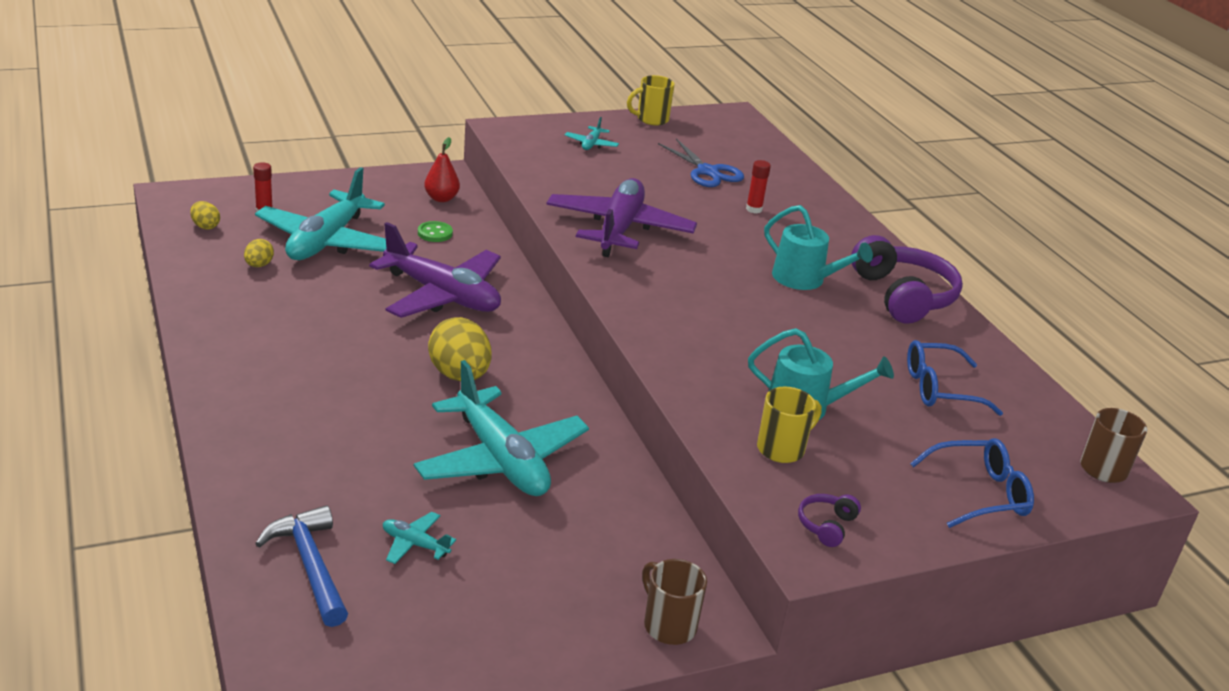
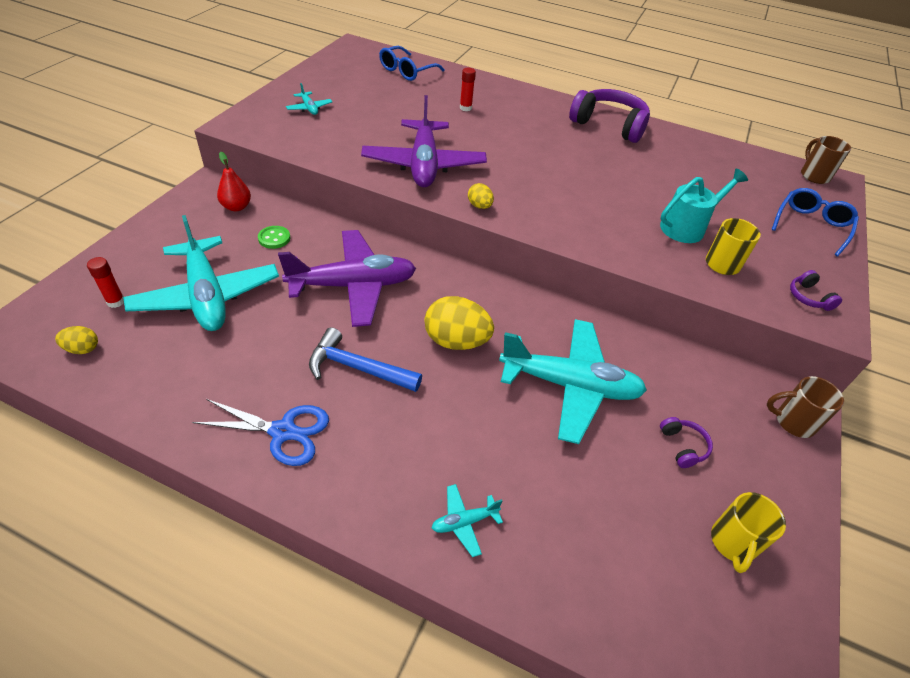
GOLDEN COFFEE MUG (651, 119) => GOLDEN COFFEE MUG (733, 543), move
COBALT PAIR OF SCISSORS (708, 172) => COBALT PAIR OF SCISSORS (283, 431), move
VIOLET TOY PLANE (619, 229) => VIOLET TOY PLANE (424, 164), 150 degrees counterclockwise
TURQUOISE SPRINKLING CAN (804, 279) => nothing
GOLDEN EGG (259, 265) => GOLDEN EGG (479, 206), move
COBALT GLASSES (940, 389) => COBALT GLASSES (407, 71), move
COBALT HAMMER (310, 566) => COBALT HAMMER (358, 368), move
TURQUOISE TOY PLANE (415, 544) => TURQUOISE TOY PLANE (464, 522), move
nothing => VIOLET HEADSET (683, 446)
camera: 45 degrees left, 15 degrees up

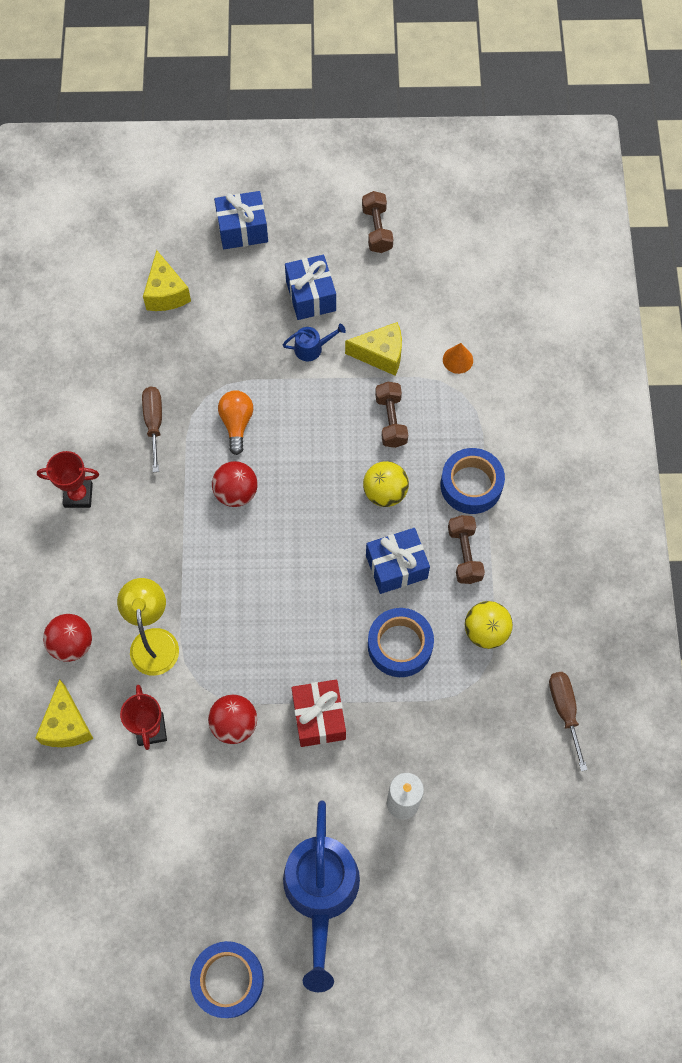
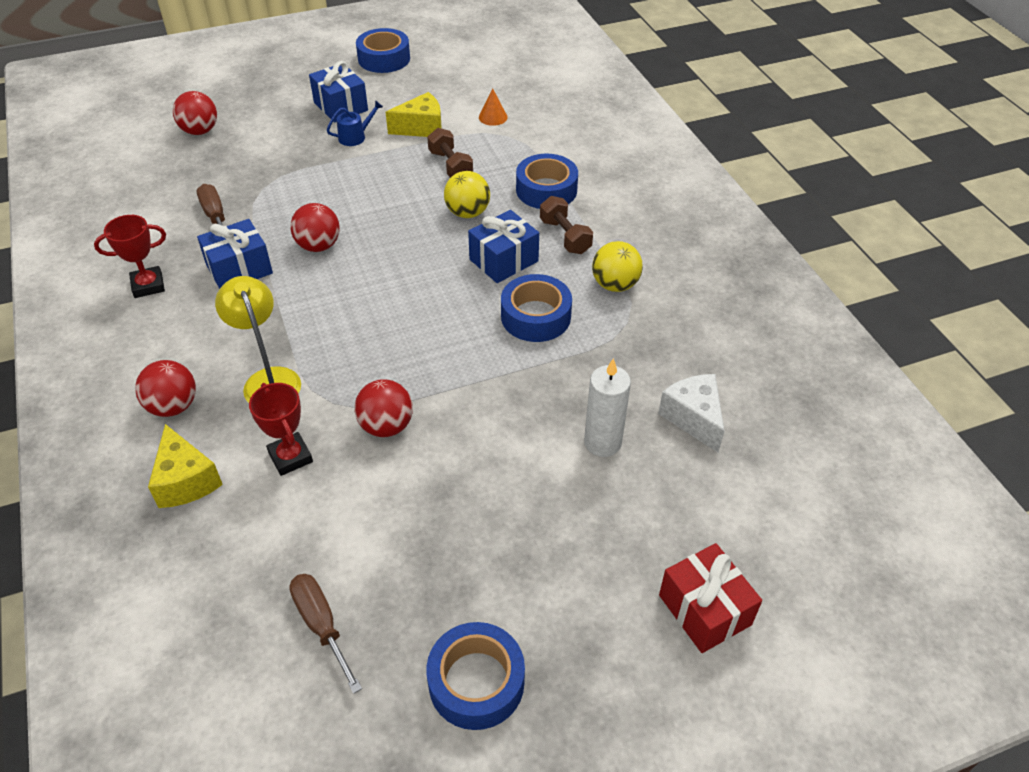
COBALT GIFT (242, 229) => COBALT GIFT (239, 269), move
DARK BROWN DUMBBELL (377, 230) => COBALT TAPE (384, 59)
GOLDEN CHEESE (166, 293) => RED PLAY BALL (200, 131)
ORANGE LIGHT BULB (236, 423) => nothing
DARK BROWN HAND SCREWDRIVER (564, 710) => DARK BROWN HAND SCREWDRIVER (321, 625), move
RED GIFT (319, 717) => RED GIFT (704, 610), move
COBALT SPRINKLING CAN (321, 891) => nothing
nothing => WHITE CHEESE (693, 418)
camera: 20 degrees left, 20 degrees down

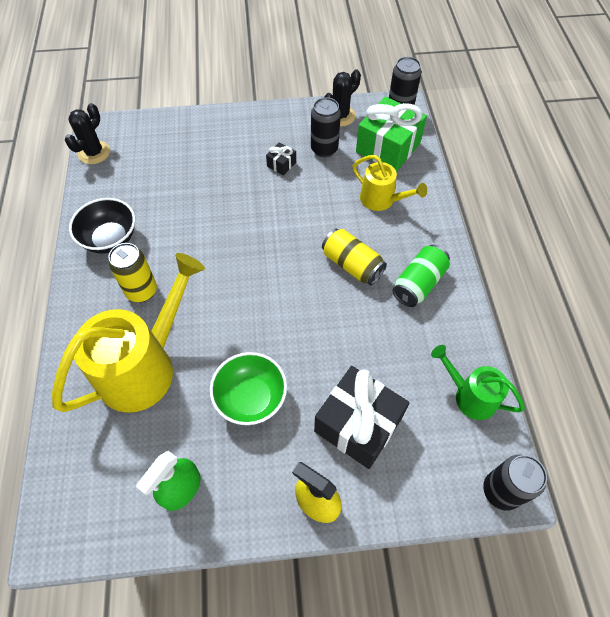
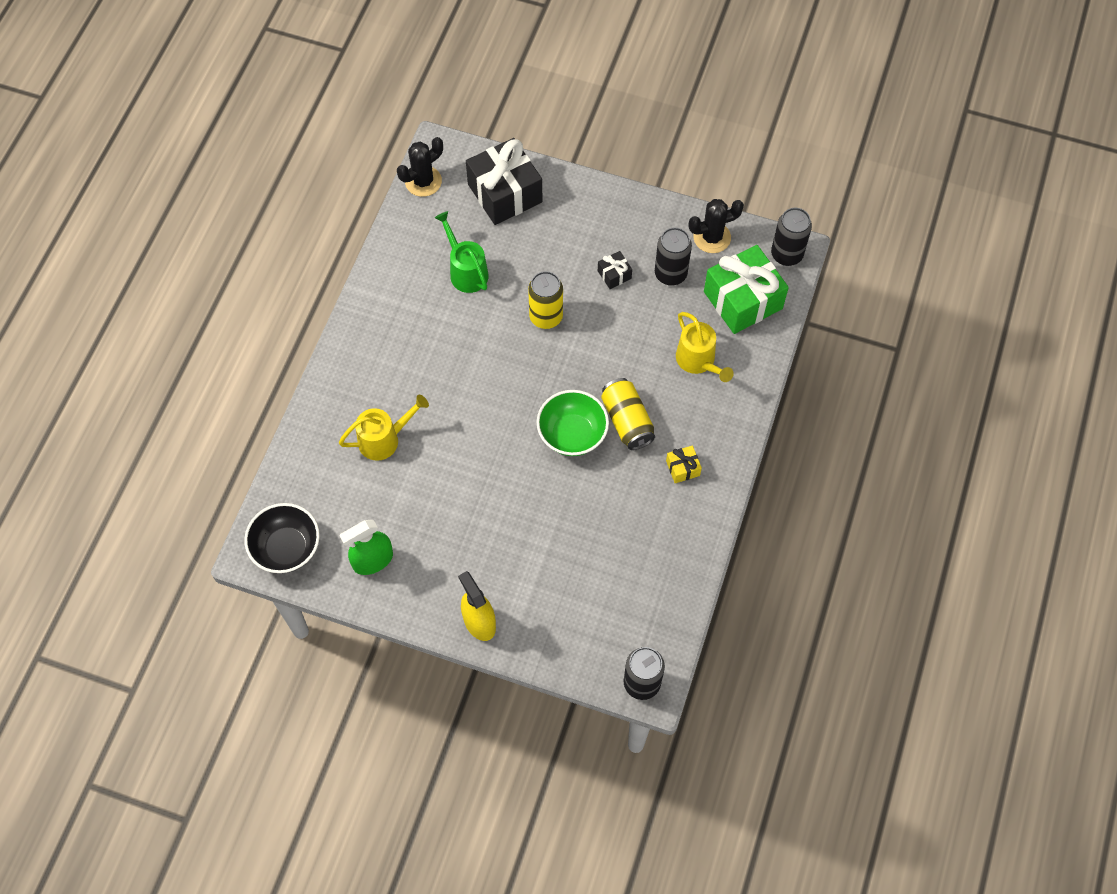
JET-BLACK SERVING BOWL (110, 239) => JET-BLACK SERVING BOWL (287, 548), move
GOLDEN CAN (141, 291) => GOLDEN CAN (546, 317), move
LEAF-GREEN CAN (418, 283) => GOLDEN GIFT (682, 468)
GOLDEN SPRINKLING CAN (145, 366) => GOLDEN SPRINKLING CAN (385, 439), x0.54
LEAF-GREEN SPRINKLING CAN (469, 395) => LEAF-GREEN SPRINKLING CAN (465, 271), move
LEAF-GREEN SERVING BOWL (251, 398) => LEAF-GREEN SERVING BOWL (572, 434), move
JET-BLACK GIFT (358, 425) => JET-BLACK GIFT (505, 193), move
camera: 25 degrees right, 5 degrees up

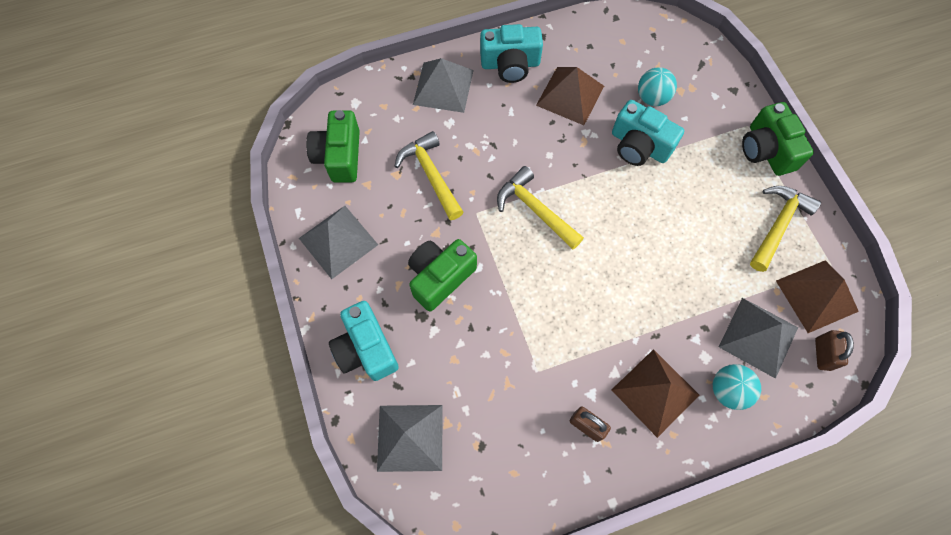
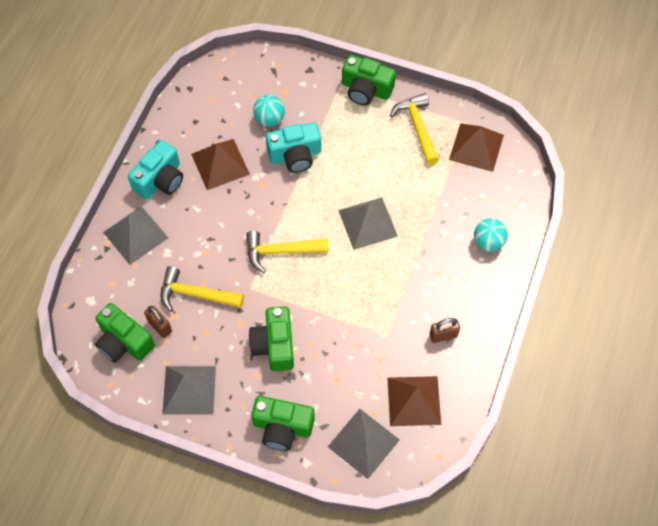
GRAY PYRAMID SHAPE (758, 337) => GRAY PYRAMID SHAPE (367, 223), move
TURQUOISE CAMERA (366, 349) => LEAF-GREEN CAMERA (282, 427)
DARK BROWN LOCK (822, 354) => DARK BROWN LOCK (160, 326), move
DARK BROWN PYRAMID SHAPE (655, 392) => DARK BROWN PYRAMID SHAPE (414, 401), move
camera: 50 degrees left, 5 degrees down

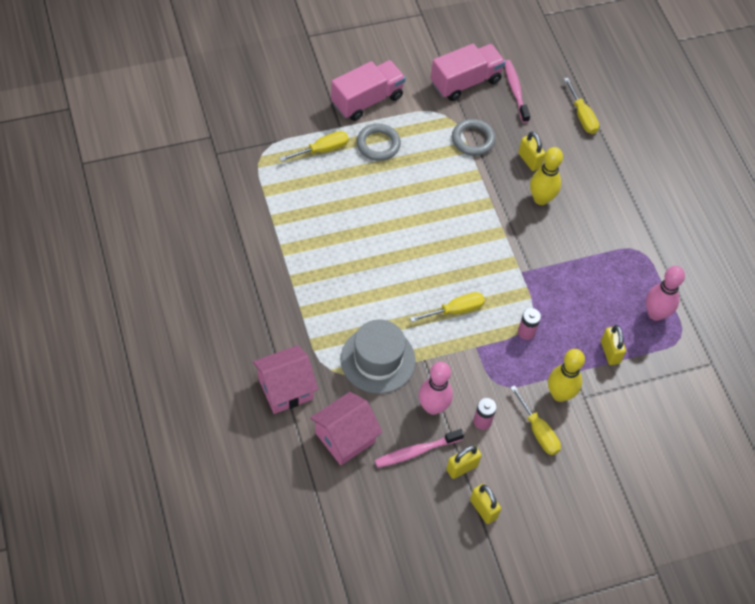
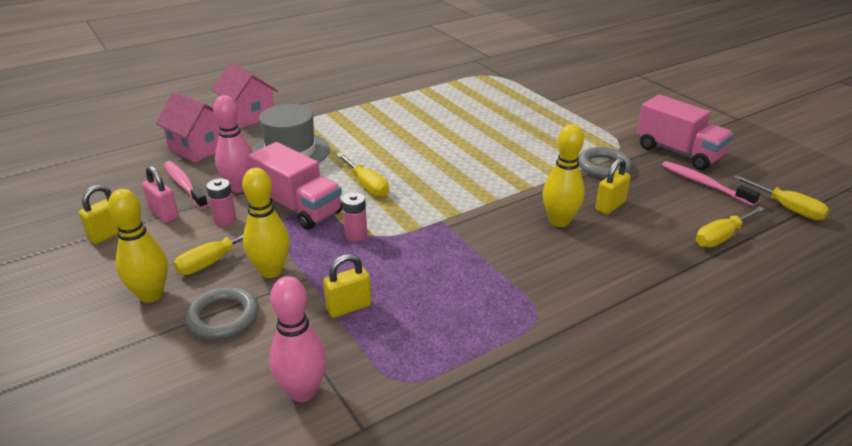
ROSY TRUCK (367, 100) => ROSY TRUCK (298, 207), move
ROSY DENTAL BRUSH (515, 90) => ROSY DENTAL BRUSH (704, 184), 105 degrees counterclockwise
GRAY TORUS (378, 144) => GRAY TORUS (223, 317), move
GOLDEN HAND SCREWDRIVER (322, 150) => GOLDEN HAND SCREWDRIVER (787, 208), move
ROSY SKITTLE (655, 314) => ROSY SKITTLE (303, 391), move
GOLDEN LOCK (462, 467) => ROSY LOCK (164, 214)
nothing => GOLDEN SKITTLE (151, 295)
camera: 80 degrees right, 25 degrees down

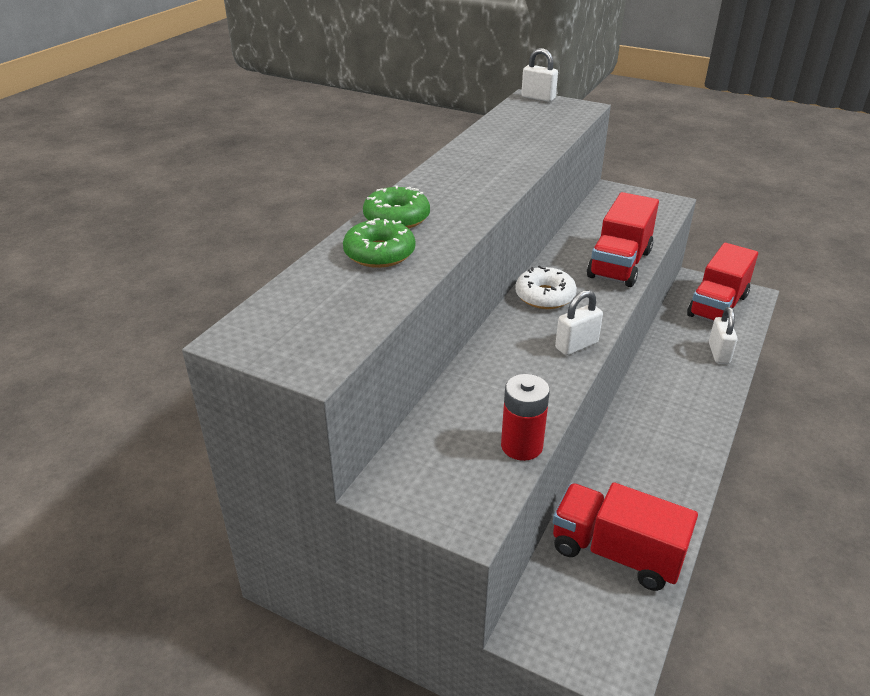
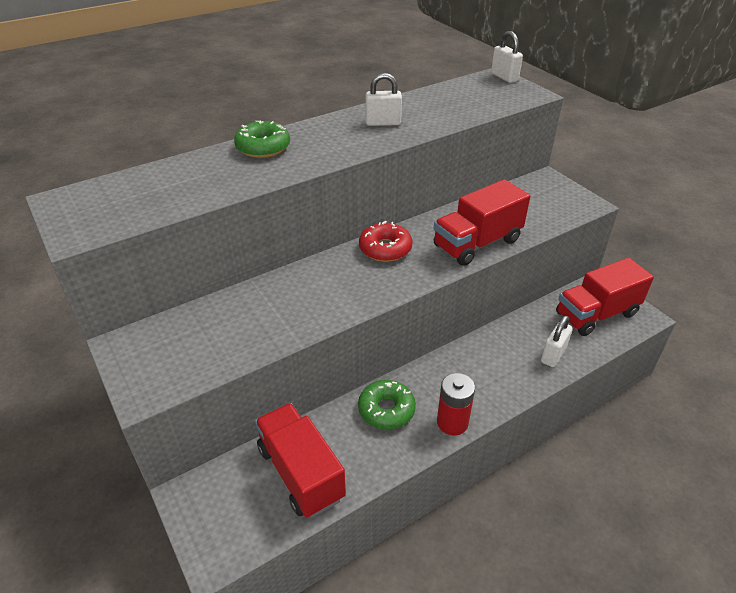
LEAF-GREEN DONUT (379, 253) => LEAF-GREEN DONUT (386, 410), move
WHITE DONUT (545, 296) => RED DONUT (385, 249)
WHITE LOCK (576, 345) => WHITE LOCK (383, 123), move
RED BATTERY (521, 446) => RED BATTERY (452, 422), move
camera: 30 degrees right, 5 degrees up

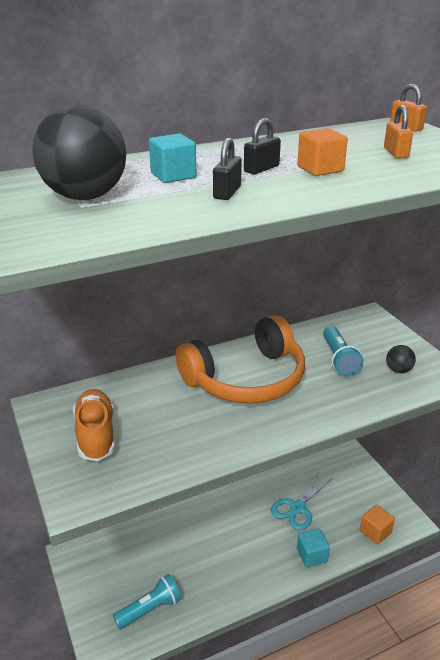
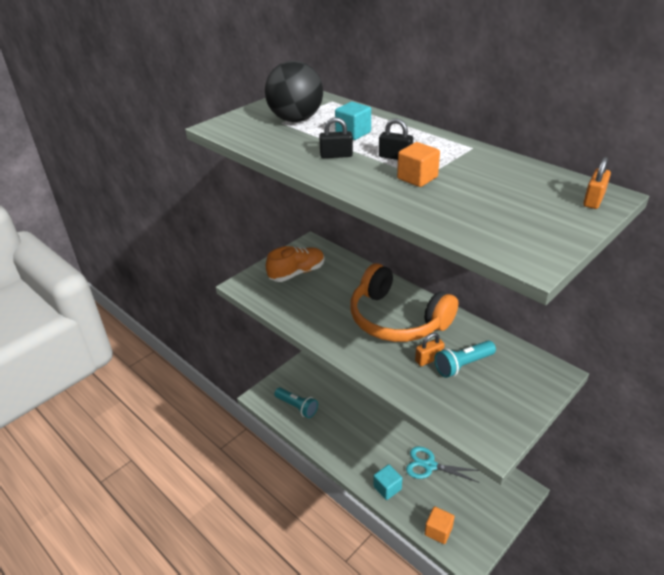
ORANGE LOCK (395, 153) => ORANGE LOCK (429, 359), move
JET-BLACK PLAY BALL (398, 370) => nothing
camera: 70 degrees right, 5 degrees up

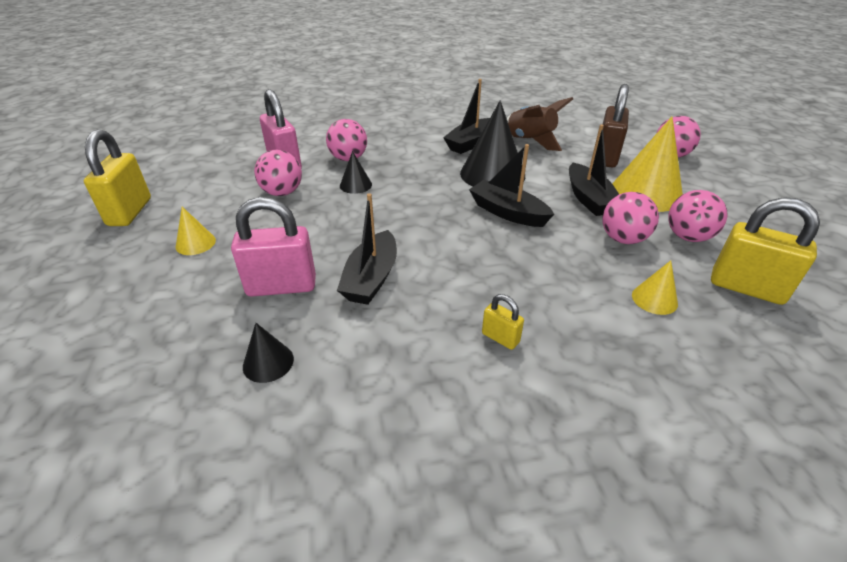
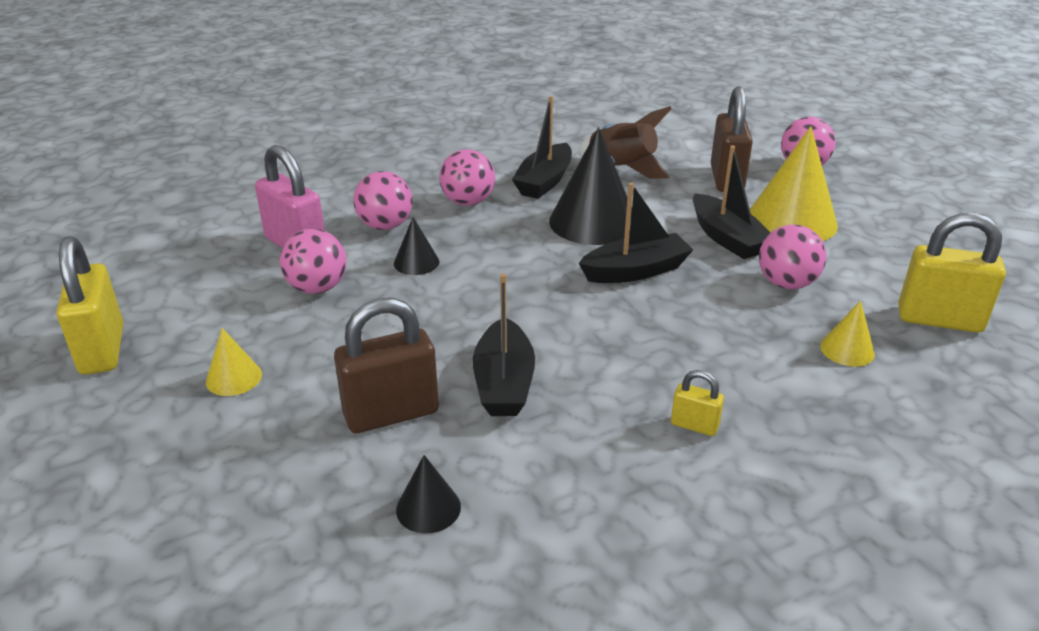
JET-BLACK BOAT (507, 212) => JET-BLACK BOAT (635, 271), 135 degrees clockwise
ROSY PLAY BALL (688, 237) => ROSY PLAY BALL (468, 202), move
ROSY LOCK (281, 286) => DARK BROWN LOCK (391, 413)
camera: 15 degrees left, 5 degrees down

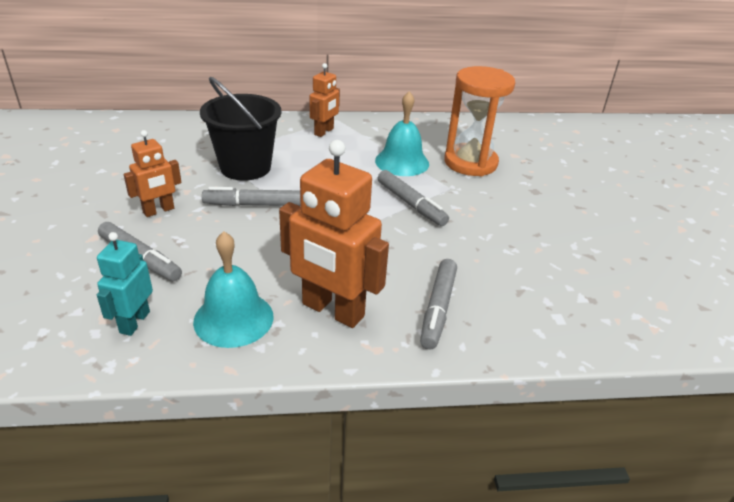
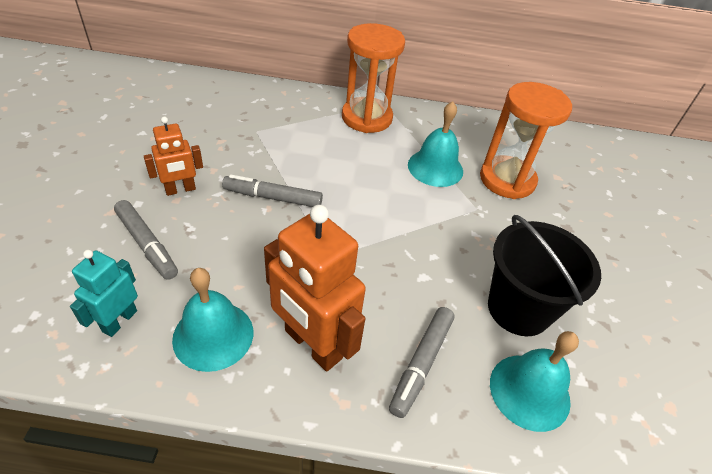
ORANGE ROBOT FIGURE (324, 132) => ORANGE SAND TIMER (366, 118)
JET-BLACK PAIL (245, 167) => JET-BLACK PAIL (518, 309), move
GRAY FELT PEN (411, 204) => nothing
nothing => TURQUOISE BELL (529, 391)
camera: 10 degrees right, 10 degrees up

